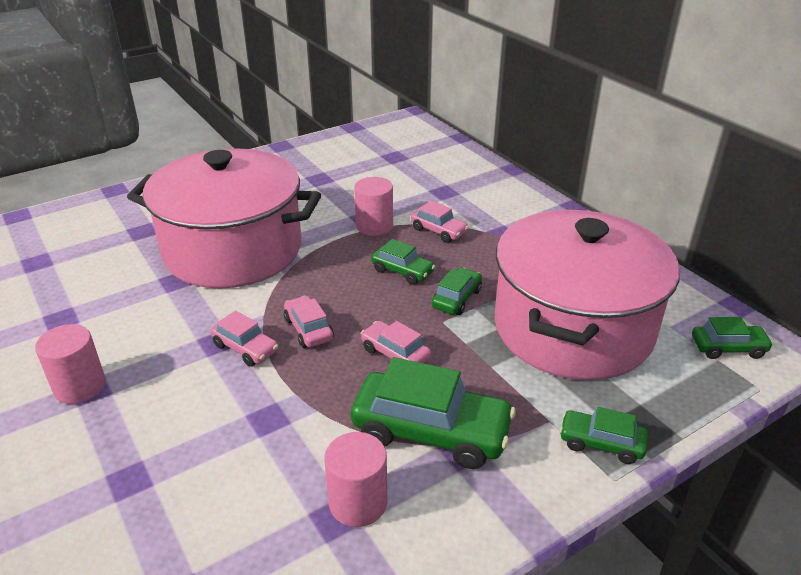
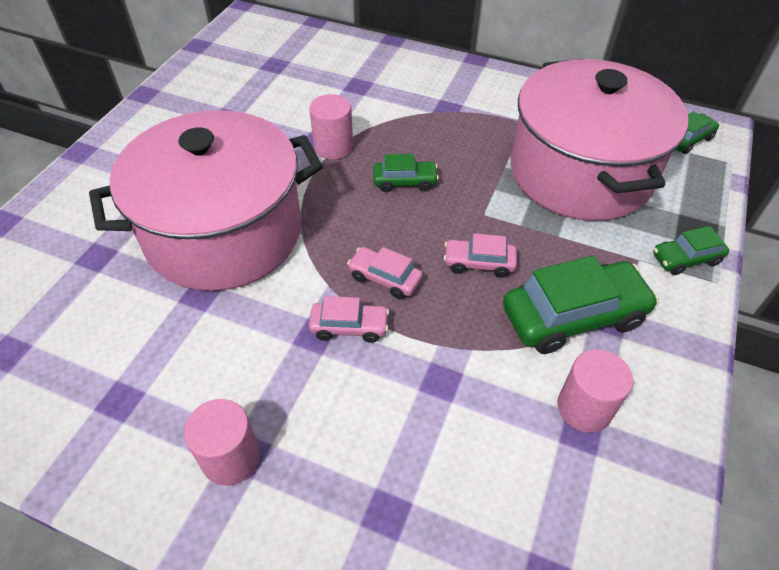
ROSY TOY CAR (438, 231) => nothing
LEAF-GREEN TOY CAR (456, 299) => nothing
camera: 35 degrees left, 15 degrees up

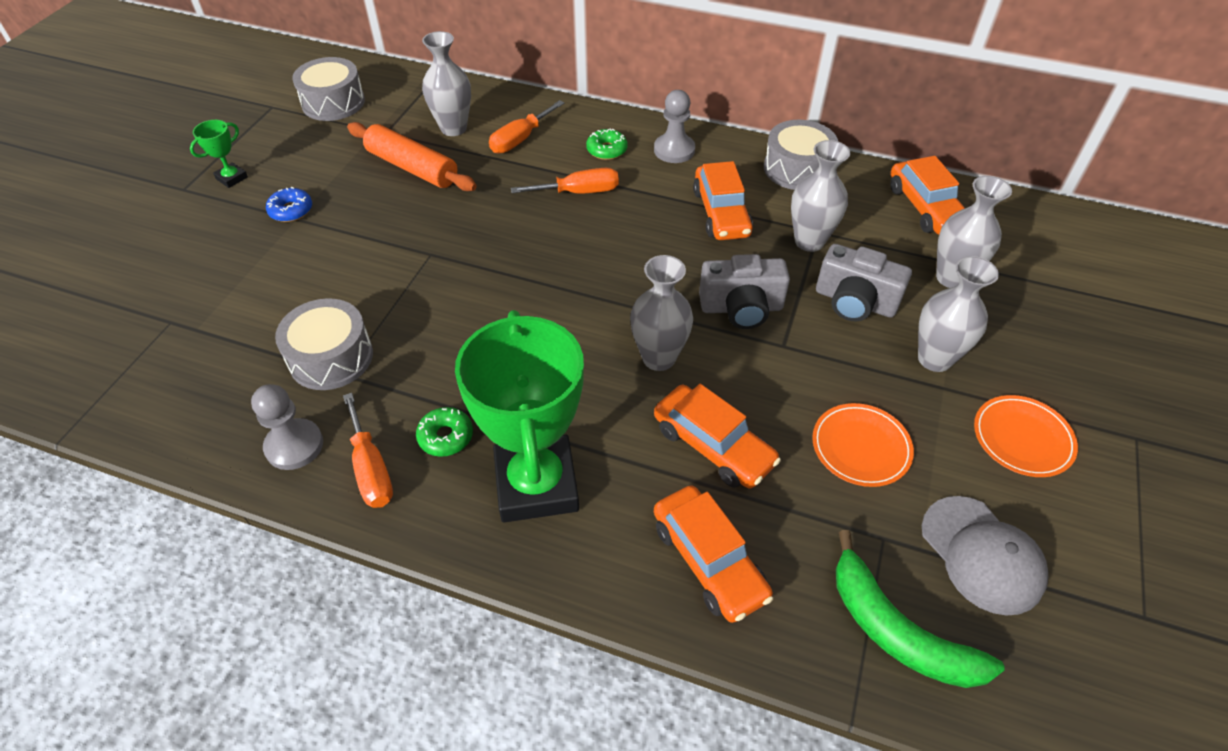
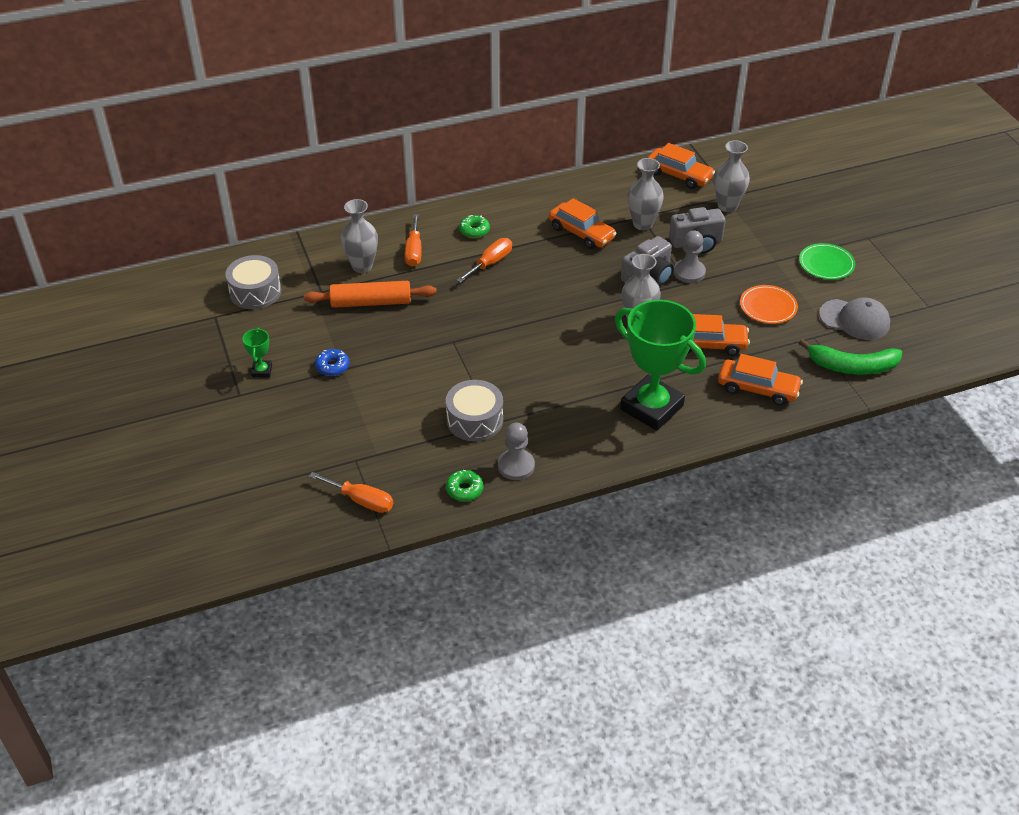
GRAY PAWN (674, 150) => GRAY PAWN (689, 272), move
GRAY DRUM (797, 169) => nothing
GRAY TALL VASE (934, 359) => nothing
ORANGE HAND SCREWDRIVER (371, 469) => ORANGE HAND SCREWDRIVER (361, 500), move
ORANGE DINNER PLATE (1022, 438) => LEAF-GREEN DINNER PLATE (826, 264)
LEAF-GREEN DONUT (446, 437) => LEAF-GREEN DONUT (464, 489), move
camera: 40 degrees left, 5 degrees down

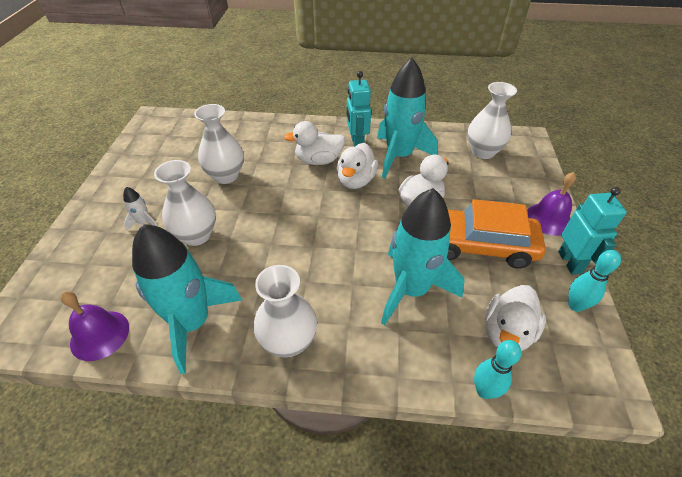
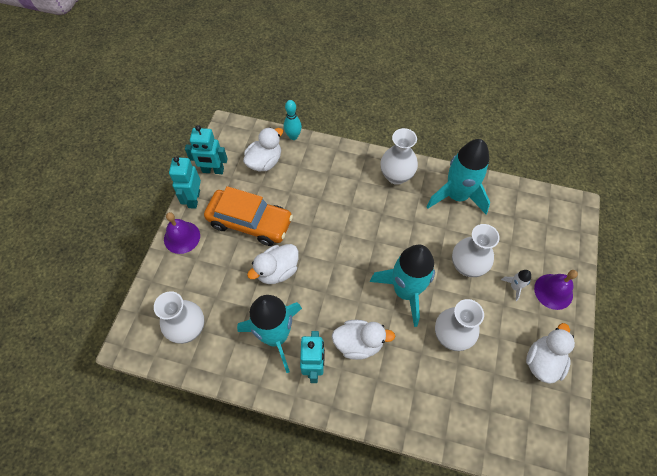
WHITE TOY DUCK (356, 180) => WHITE TOY DUCK (542, 361), move
TURQUOISE SPACESHIP (411, 289) => TURQUOISE SPACESHIP (405, 291), move
TURQUOISE SKITTLE (575, 305) => TURQUOISE ROBOT FIGURE (213, 170)
VIOLET BELL (100, 335) => VIOLET BELL (553, 291), move
camera: 170 degrees left, 15 degrees up

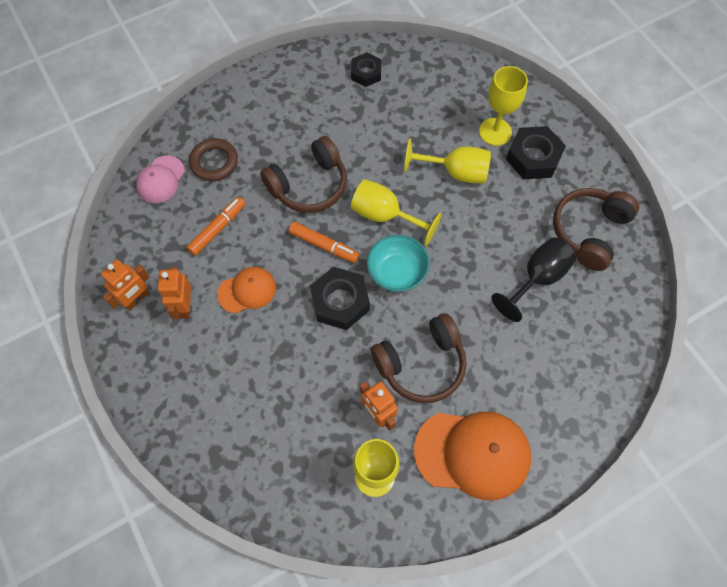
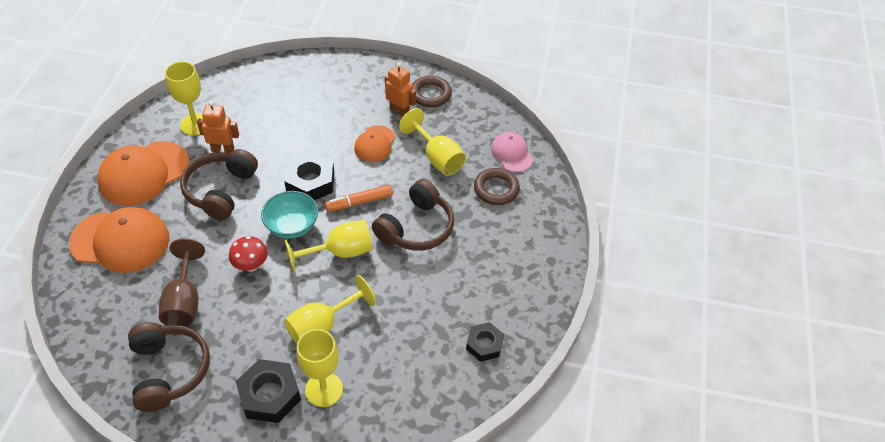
DARK BROWN HEADSET (309, 185) => DARK BROWN HEADSET (416, 228), 150 degrees counterclockwise
ORANGE FELT PEN (218, 229) => GOLDEN GOBLET (437, 158)
JET-BLACK GOBLET (537, 278) => DARK BROWN GOBLET (184, 301)
ORANGE ROBOT FIGURE (137, 299) => DARK BROWN TORUS (430, 94)
nothing => ORANGE BASEBALL CAP (120, 241)
nothing => RED MUSHROOM (251, 265)
camera: 130 degrees right, 15 degrees down

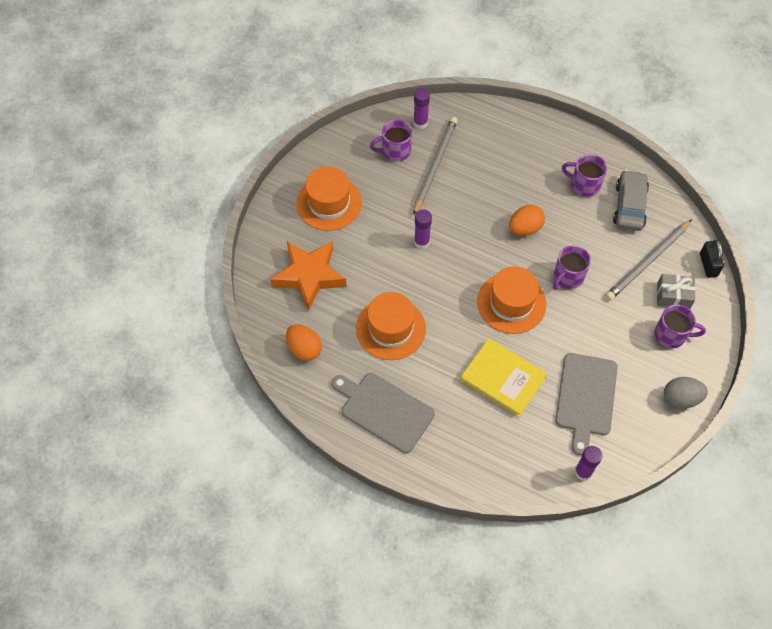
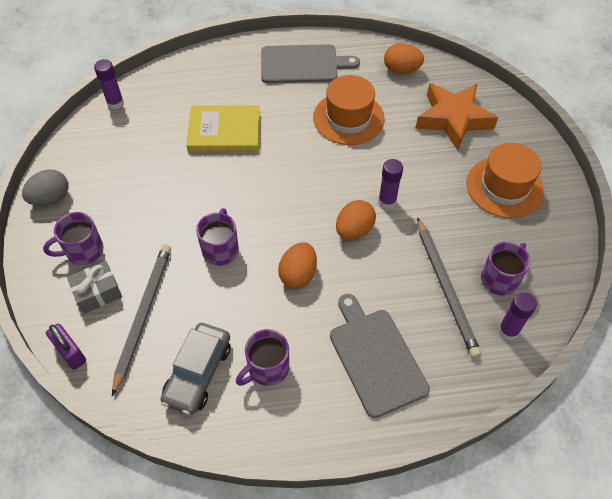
VIOLET COFFEE MUG (584, 185) => VIOLET COFFEE MUG (267, 368), 150 degrees clockwise
GRAY TOY CAR (629, 206) => GRAY TOY CAR (198, 373), 45 degrees clockwise
JET-BLACK LOCK (708, 265) => VIOLET LOCK (70, 352)
ORANGE TOP HAT (511, 303) => nothing
GRAY CHOPPING BOARD (586, 397) => GRAY CHOPPING BOARD (376, 358), move
nothing => ORANGE EGG (354, 230)
camera: 145 degrees right, 5 degrees down

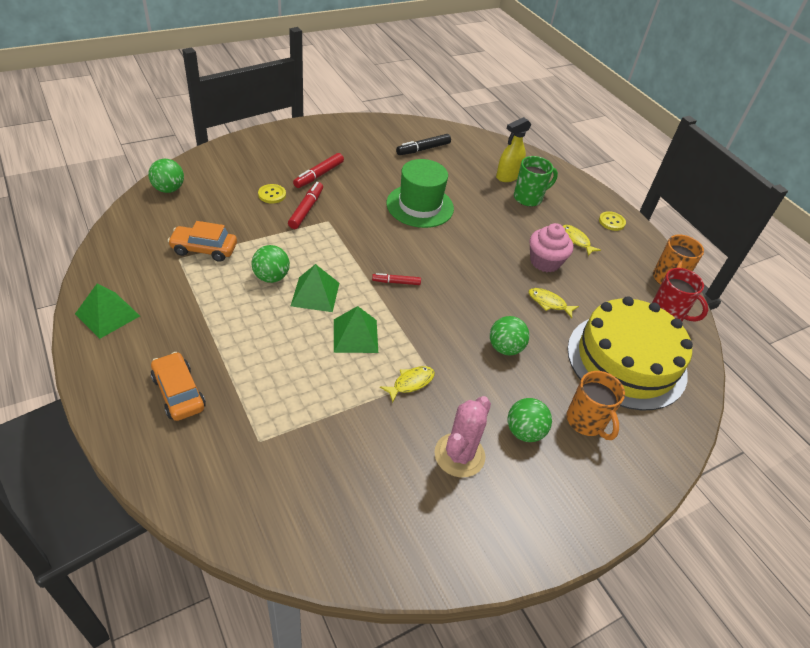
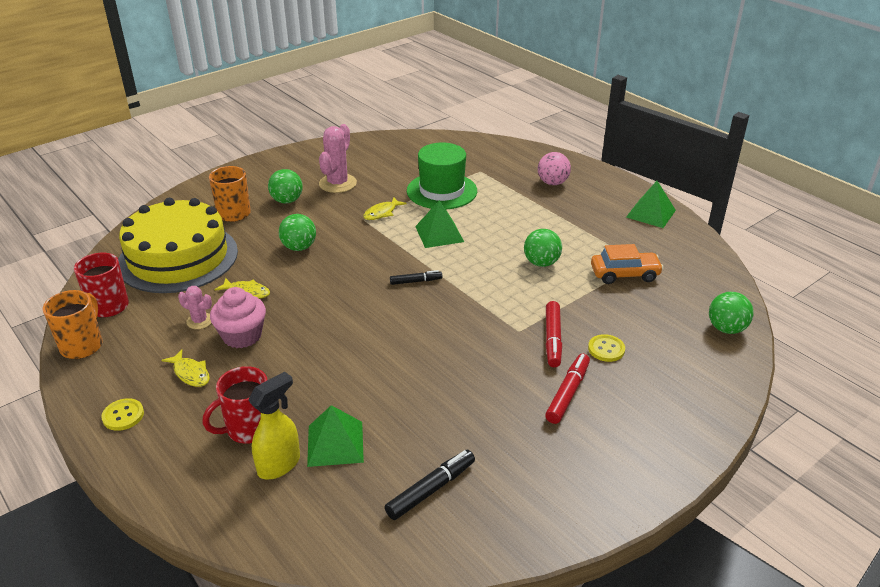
LEAF-GREEN COFFEE MUG (528, 198) => RED COFFEE MUG (248, 429)
LEAF-GREEN TOP HAT (420, 206) => LEAF-GREEN TOP HAT (442, 191), move
LEAF-GREEN PYRAMID SHAPE (315, 294) => LEAF-GREEN PYRAMID SHAPE (335, 443), move
RED FELT PEN (396, 282) => JET-BLACK FELT PEN (416, 281)
ORANGE TOY CAR (179, 393) => ROSY PLAY BALL (552, 183)
nothing => ROSY CACTUS (199, 321)
camera: 175 degrees right, 10 degrees down

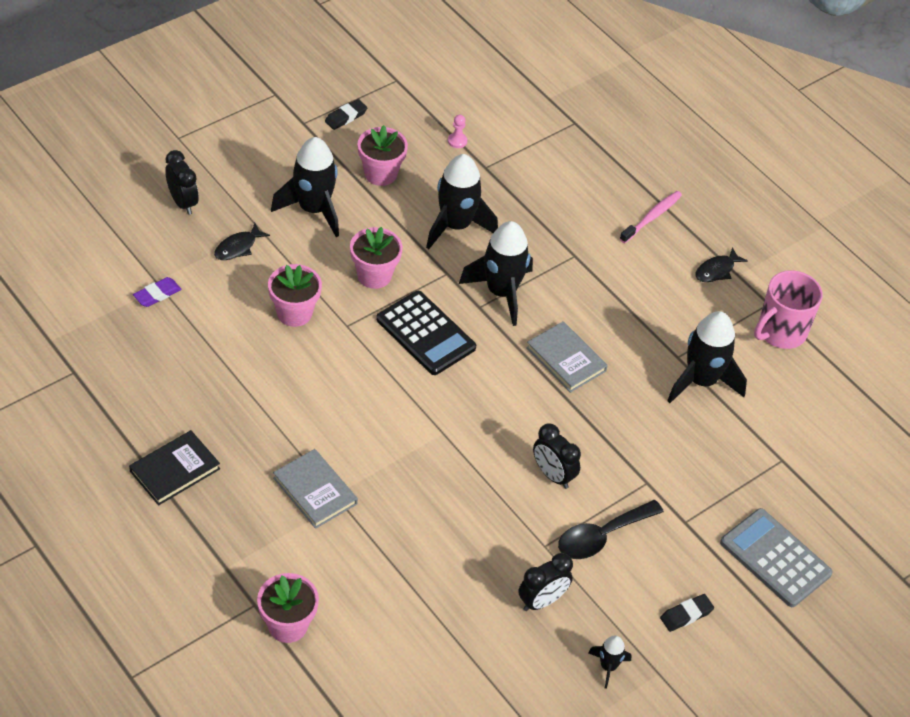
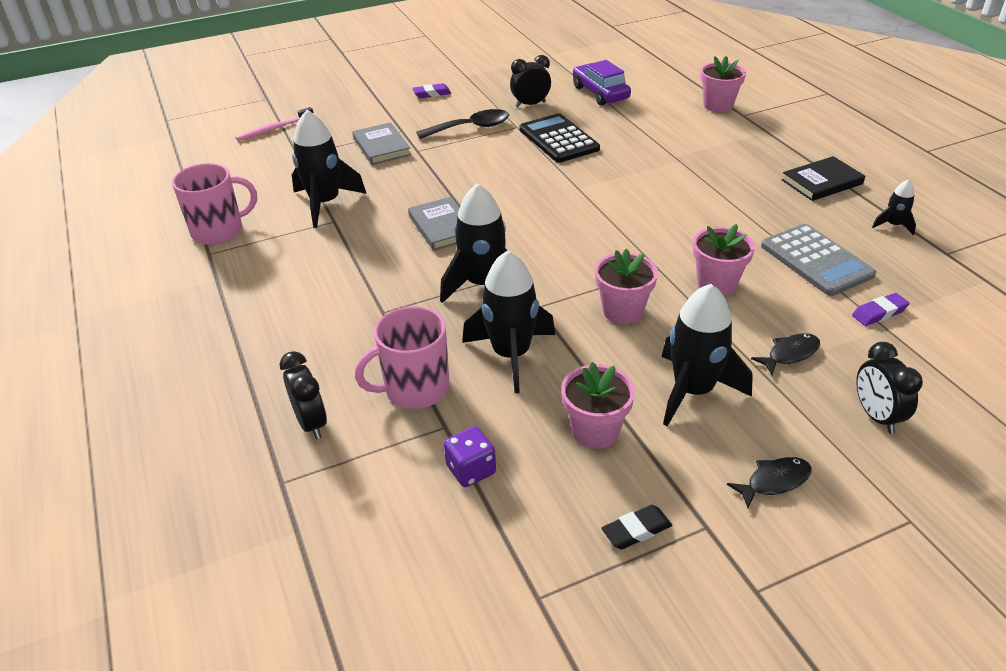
ROSY PAWN (457, 141) => VIOLET GAME DIE (471, 470)
ROSY DENTAL BRUSH (652, 217) => ROSY DENTAL BRUSH (274, 129), move
JET-BLACK TOY FISH (716, 270) => JET-BLACK TOY FISH (774, 481), move
JET-BLACK CALCULATOR (426, 333) => JET-BLACK CALCULATOR (558, 139), move
JET-BLACK ALARM CLOCK (553, 475) => JET-BLACK ALARM CLOCK (311, 423), move
GRAY HARDBACK (315, 491) => GRAY HARDBACK (381, 147), move
GRAY CALCULATOR (775, 558) => GRAY CALCULATOR (816, 260), move
JET-BLACK GUM ERASER (686, 615) => VIOLET GUM ERASER (432, 94)
JET-BLACK SPACESHIP (608, 667) => JET-BLACK SPACESHIP (893, 225), move
nothing => VIOLET TOY CAR (600, 93)
nothing => ROSY COFFEE MUG (415, 389)
camera: 160 degrees left, 10 degrees down

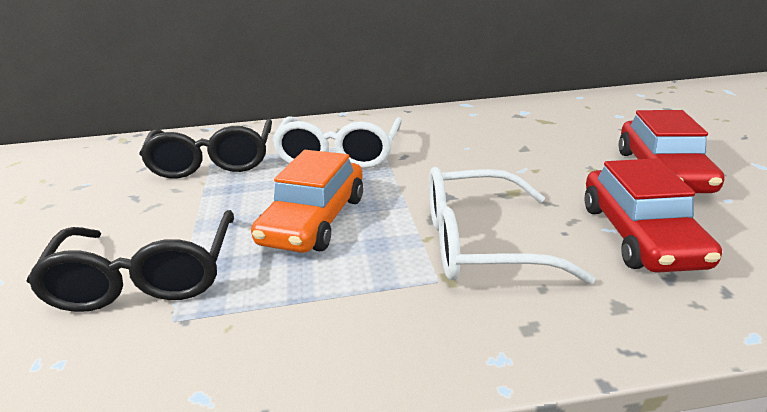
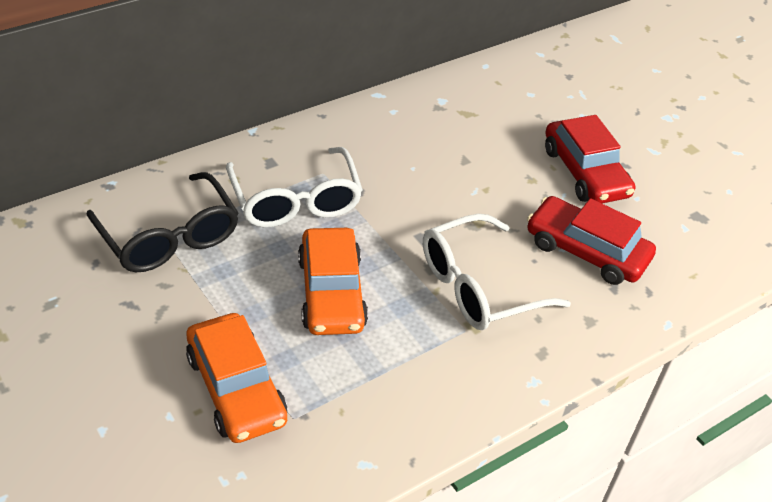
RED TOY CAR (640, 235) => RED TOY CAR (586, 251), 150 degrees clockwise
JET-BLACK GLASSES (146, 278) => ORANGE TOY CAR (236, 388)
camera: 30 degrees left, 15 degrees up

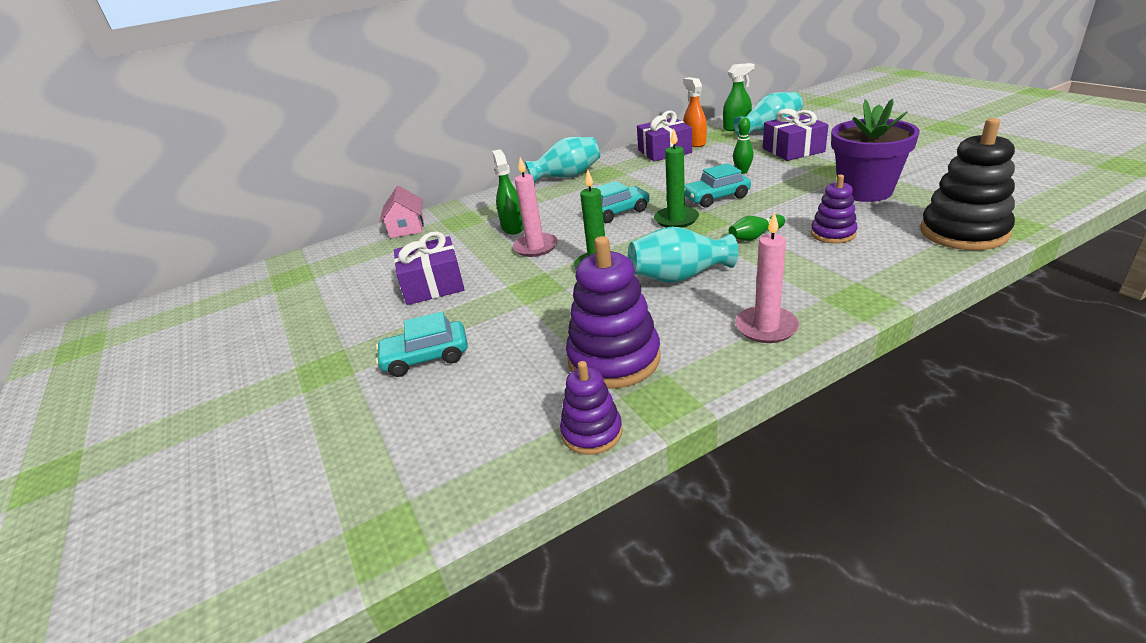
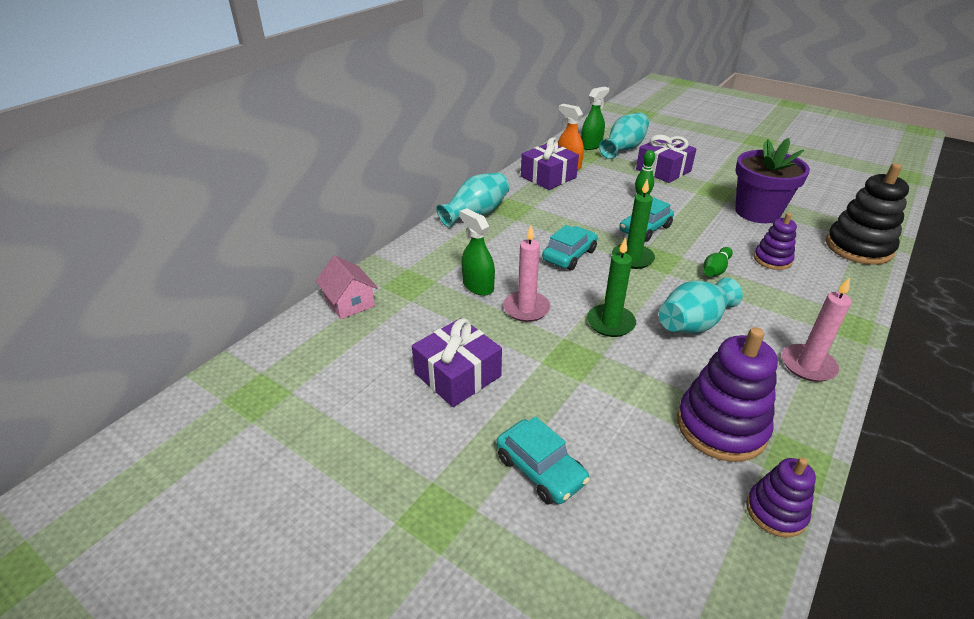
TURQUOISE TOY CAR (426, 357) => TURQUOISE TOY CAR (540, 469), 90 degrees counterclockwise
camera: 30 degrees left, 5 degrees up

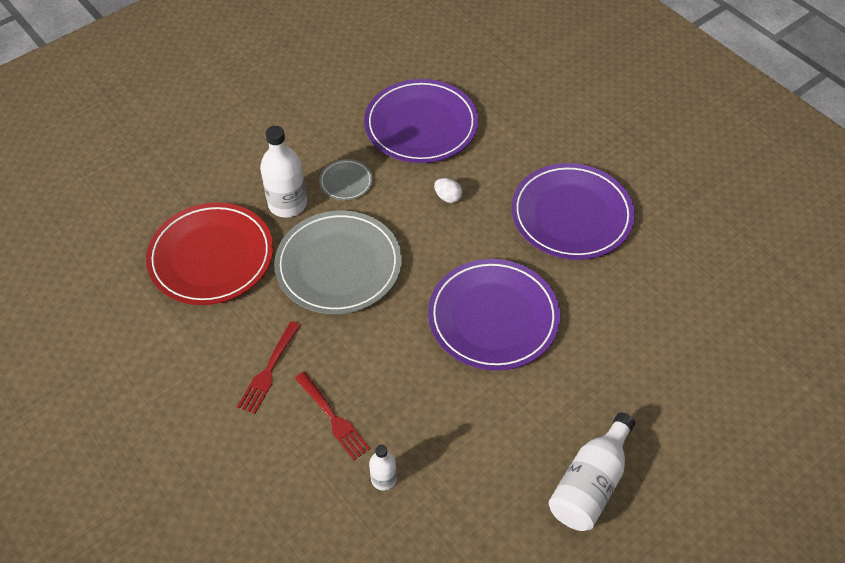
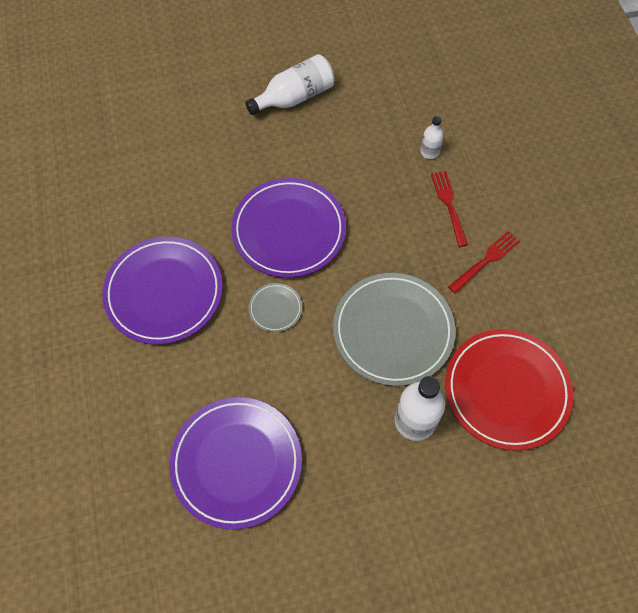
GRAY DINNER PLATE (346, 182) => GRAY DINNER PLATE (275, 308), move
WHITE EGG (448, 197) => nothing
camera: 155 degrees left, 10 degrees up

